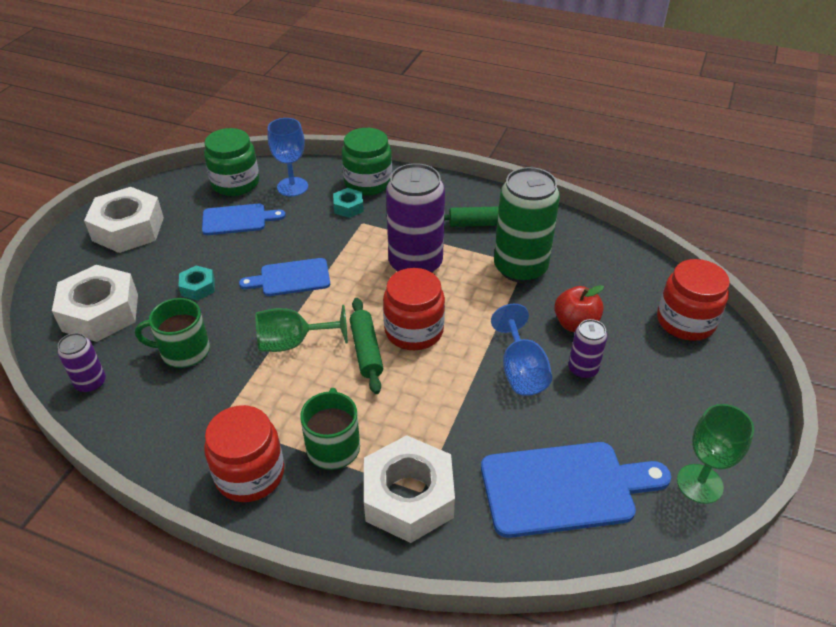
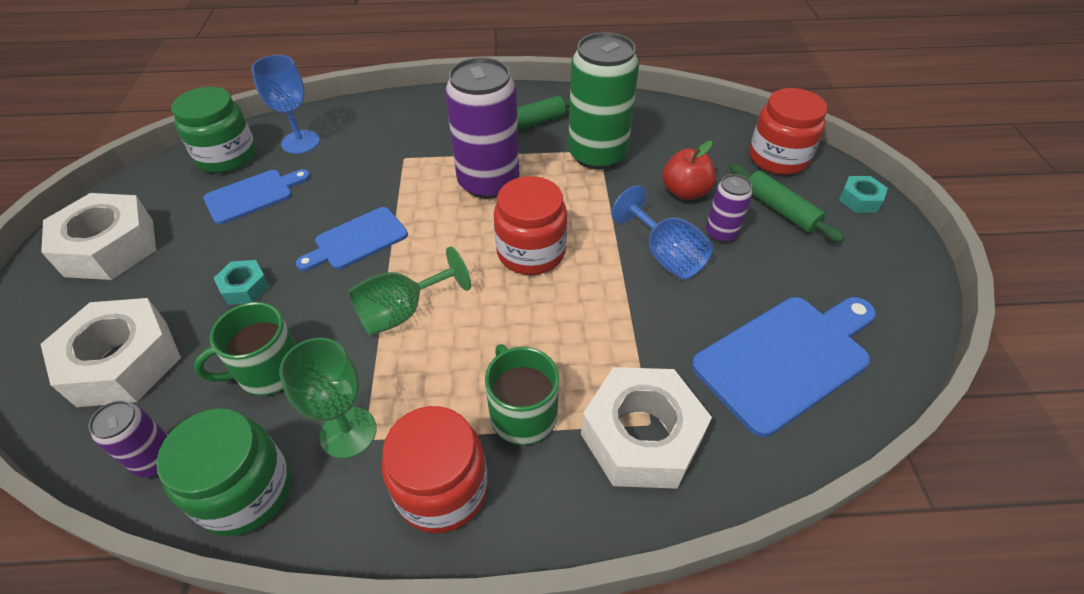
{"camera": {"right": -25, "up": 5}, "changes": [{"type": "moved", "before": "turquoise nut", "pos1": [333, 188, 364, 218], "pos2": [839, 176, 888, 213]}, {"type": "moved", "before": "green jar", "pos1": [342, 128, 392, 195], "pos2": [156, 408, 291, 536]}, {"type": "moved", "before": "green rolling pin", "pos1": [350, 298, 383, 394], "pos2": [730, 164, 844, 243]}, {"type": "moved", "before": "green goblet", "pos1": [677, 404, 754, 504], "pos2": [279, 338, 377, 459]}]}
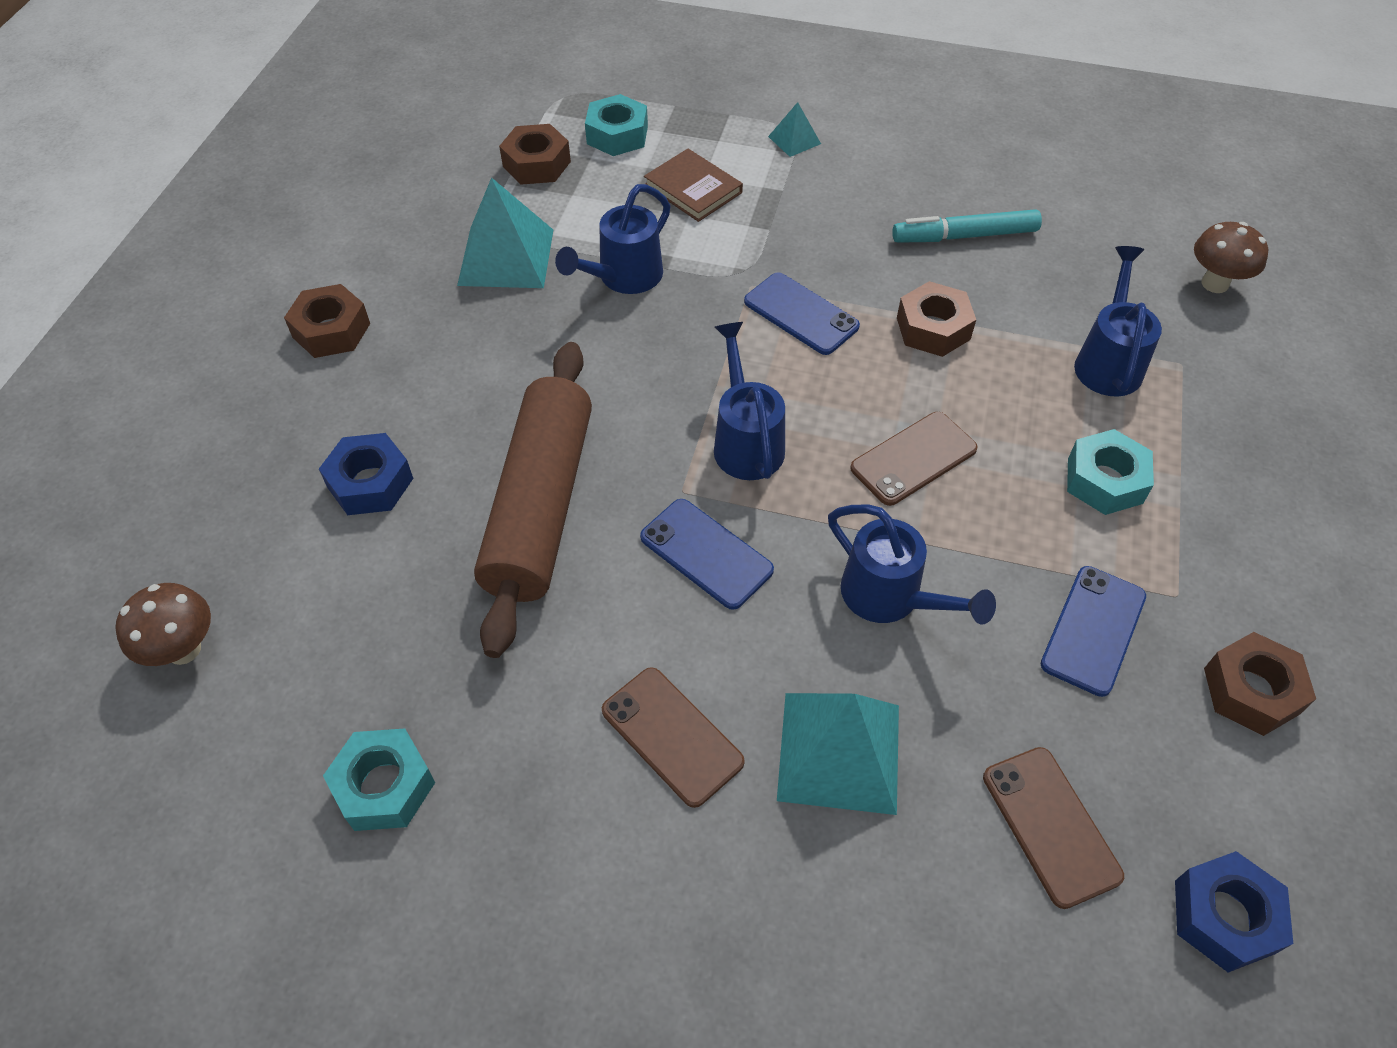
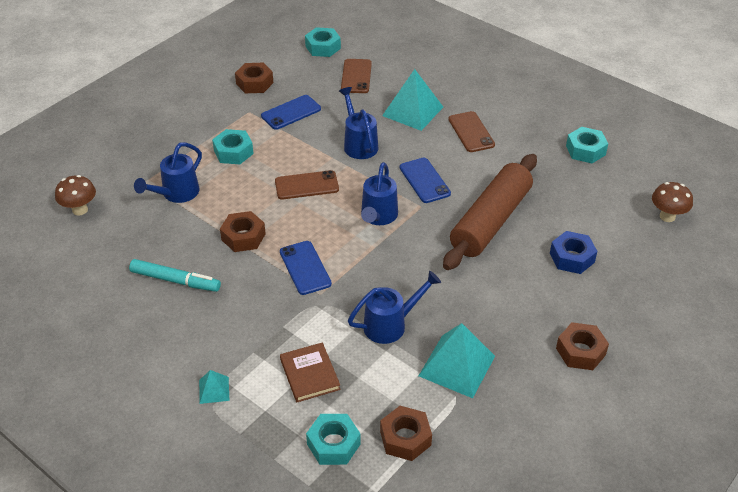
{"camera": {"right": -155, "up": -10}, "changes": [{"type": "recoloured", "before": "blue nut", "after": "turquoise nut", "pos1": [1175, 851, 1293, 973], "pos2": [305, 27, 341, 57]}]}
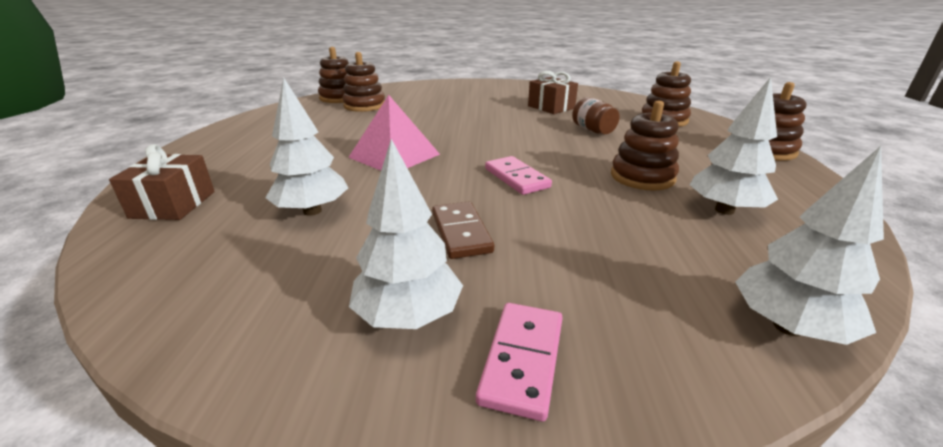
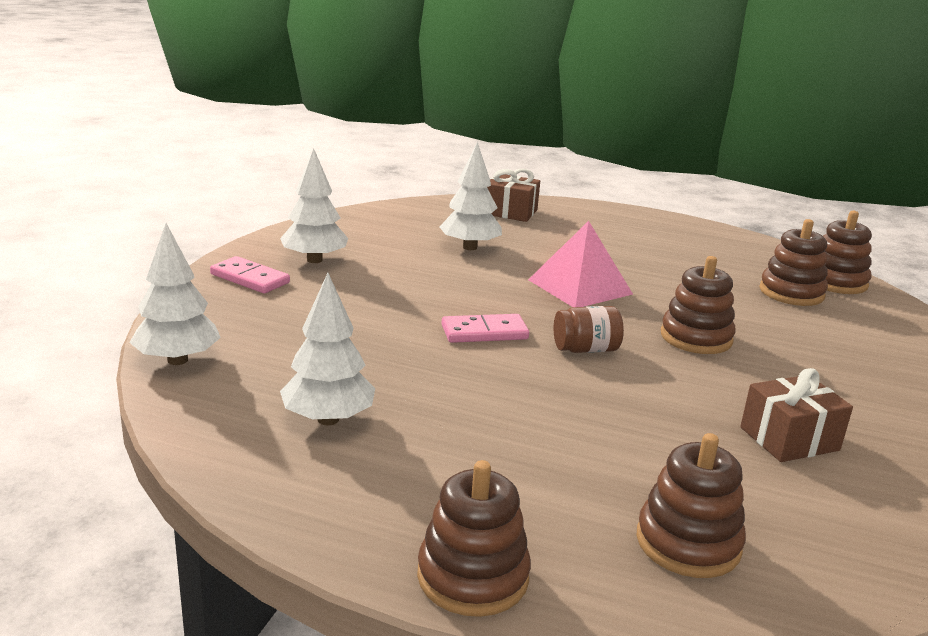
{"camera": {"right": 105, "up": -5}, "changes": [{"type": "removed", "before": "brown domino", "pos1": [432, 202, 494, 259]}, {"type": "moved", "before": "brown jar", "pos1": [572, 97, 620, 134], "pos2": [554, 306, 624, 353]}, {"type": "moved", "before": "brown stacking toy", "pos1": [611, 101, 679, 190], "pos2": [661, 256, 736, 354]}]}
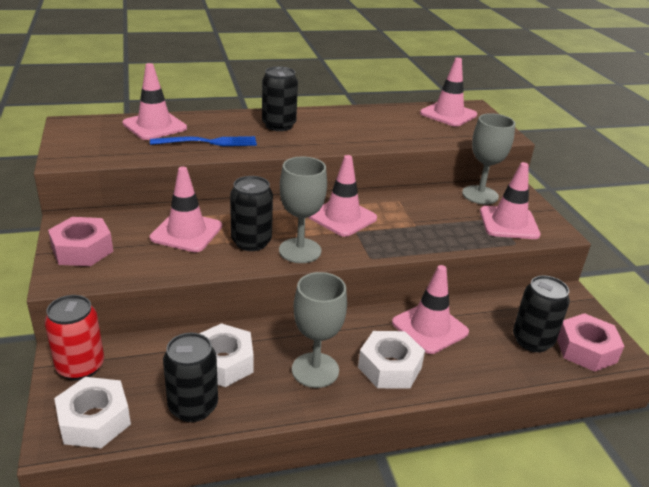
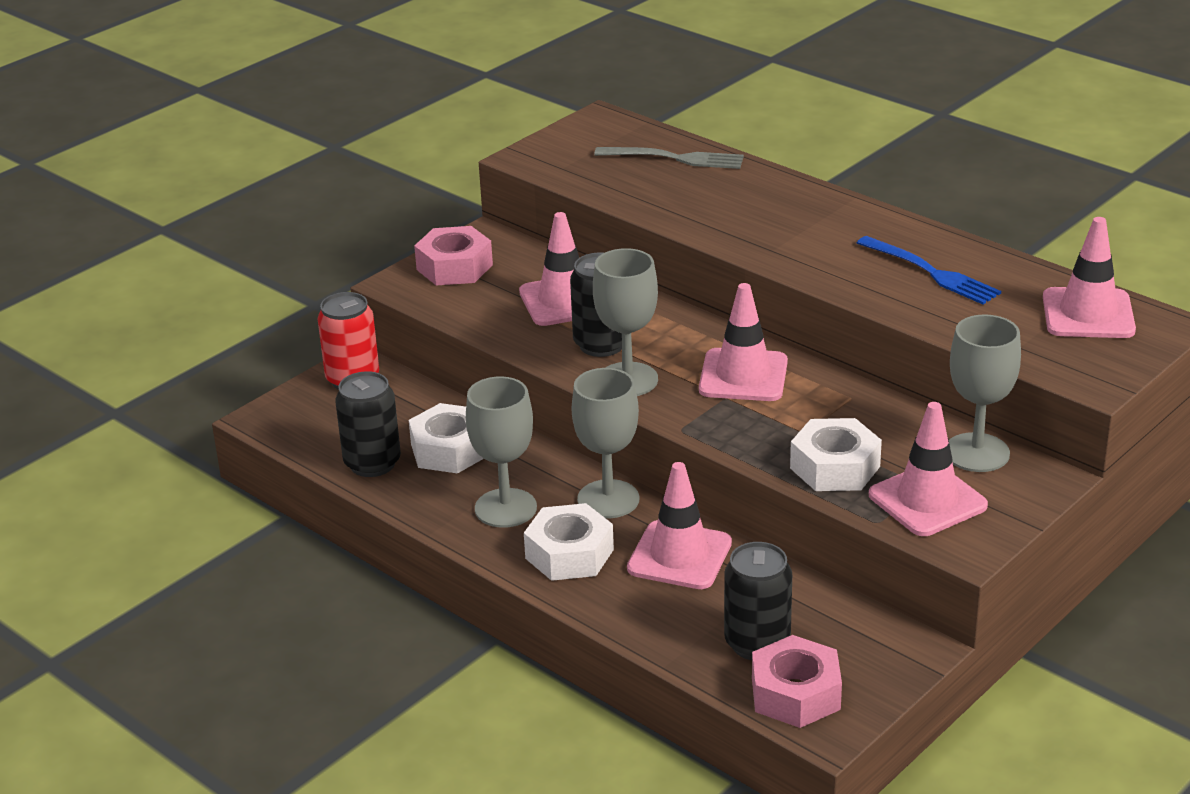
{"camera": {"right": 60, "up": 0}, "changes": [{"type": "moved", "before": "white nut", "pos1": [54, 377, 131, 448], "pos2": [790, 418, 882, 491]}, {"type": "replaced", "before": "pink traffic cone", "after": "grey fork", "pos1": [122, 63, 187, 140], "pos2": [594, 147, 744, 169]}, {"type": "moved", "before": "blue fork", "pos1": [150, 136, 257, 146], "pos2": [857, 236, 1001, 305]}, {"type": "removed", "before": "black can", "pos1": [262, 66, 298, 131]}, {"type": "added", "after": "grey goblet", "pos2": [572, 368, 639, 519]}]}
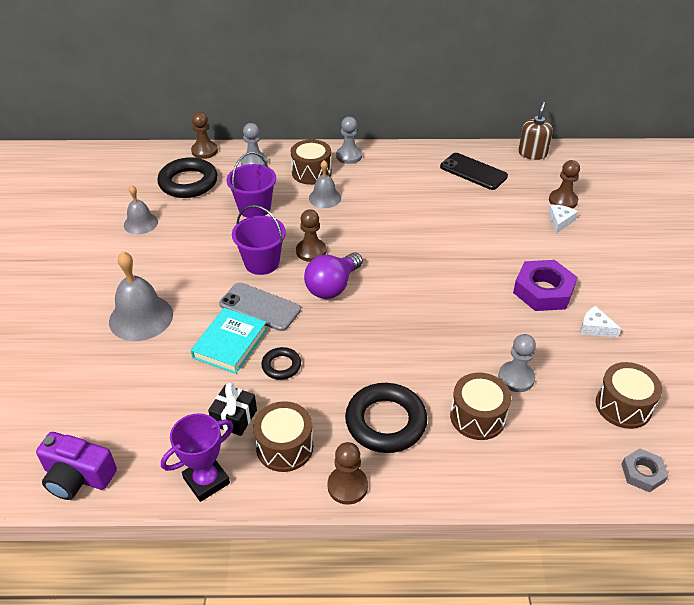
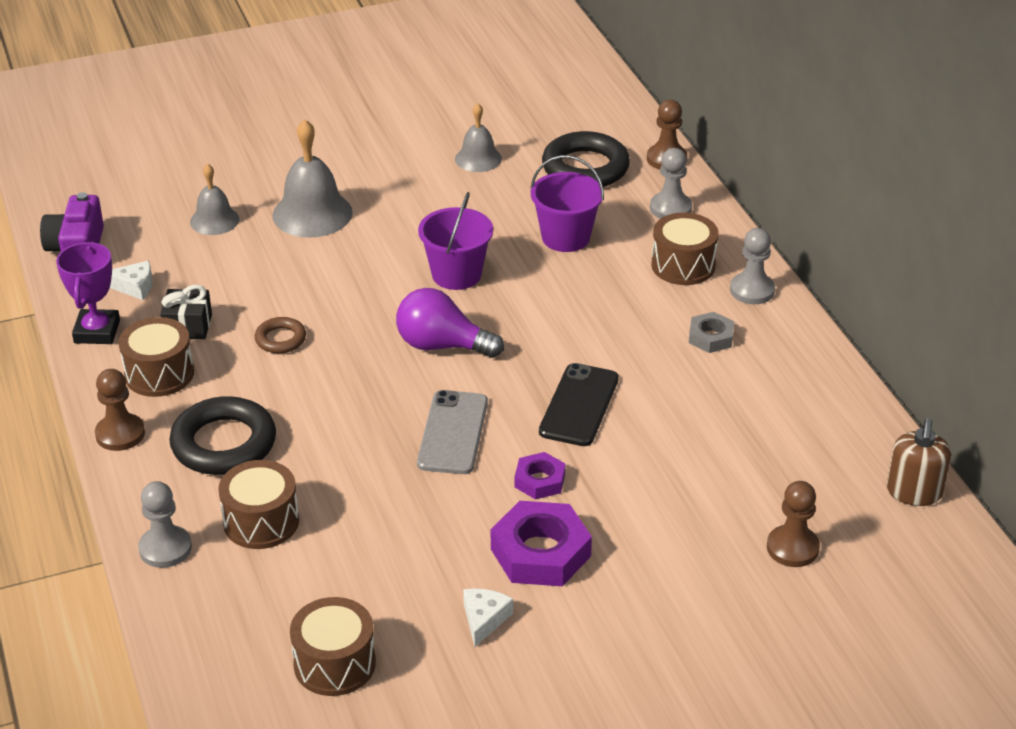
{"camera": {"right": 70, "up": -5}, "changes": [{"type": "turned", "before": "purple trophy", "pos1": [161, 413, 234, 502], "pos2": [56, 242, 120, 344], "turn": 60}, {"type": "removed", "before": "turquoise book", "pos1": [191, 308, 267, 374]}, {"type": "moved", "before": "grey phone", "pos1": [219, 282, 301, 331], "pos2": [417, 390, 488, 474]}, {"type": "recoloured", "before": "black ring", "after": "brown ring", "pos1": [261, 347, 301, 380], "pos2": [255, 317, 306, 353]}, {"type": "removed", "before": "brown pawn", "pos1": [296, 209, 326, 262]}, {"type": "moved", "before": "grey bell", "pos1": [309, 160, 341, 208], "pos2": [190, 163, 239, 235]}, {"type": "moved", "before": "black phone", "pos1": [440, 153, 508, 190], "pos2": [539, 363, 619, 446]}, {"type": "moved", "before": "grey pawn", "pos1": [498, 334, 536, 392], "pos2": [138, 481, 192, 568]}, {"type": "turned", "before": "brown soap dispenser", "pos1": [518, 102, 553, 160], "pos2": [887, 418, 951, 506], "turn": 105}, {"type": "moved", "before": "white cheese", "pos1": [548, 205, 578, 233], "pos2": [110, 261, 152, 300]}, {"type": "moved", "before": "grey nut", "pos1": [621, 449, 668, 492], "pos2": [689, 312, 734, 353]}, {"type": "added", "after": "purple nut", "pos2": [515, 452, 565, 500]}]}
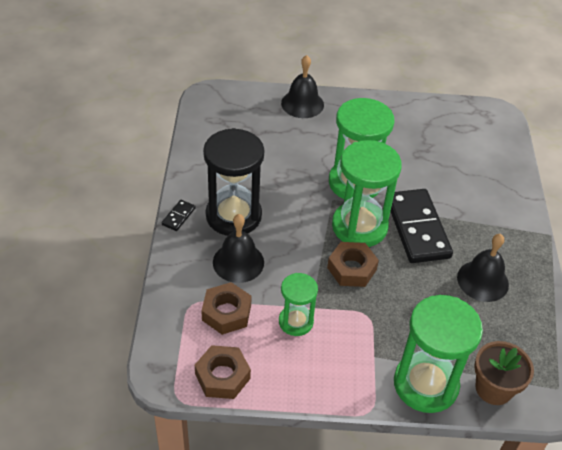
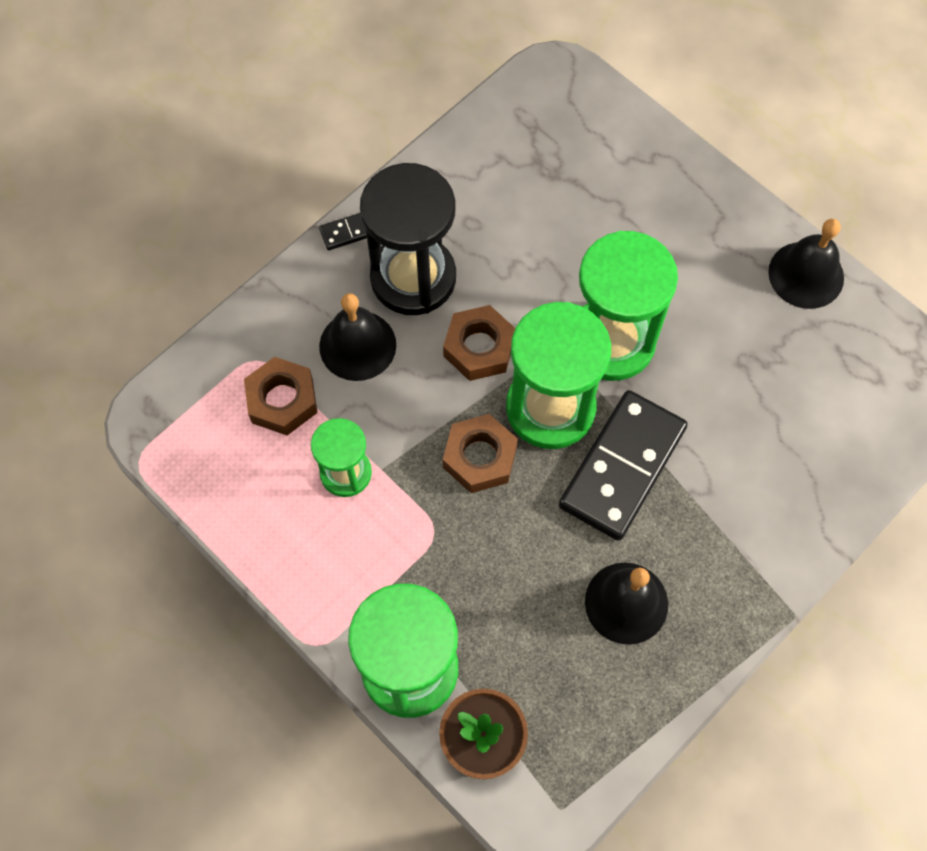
{"camera": {"right": 45, "up": 20}, "changes": [{"type": "moved", "before": "brown nut", "pos1": [195, 345, 251, 399], "pos2": [443, 305, 515, 381]}, {"type": "moved", "before": "black bell", "pos1": [281, 55, 324, 118], "pos2": [768, 219, 844, 309]}]}
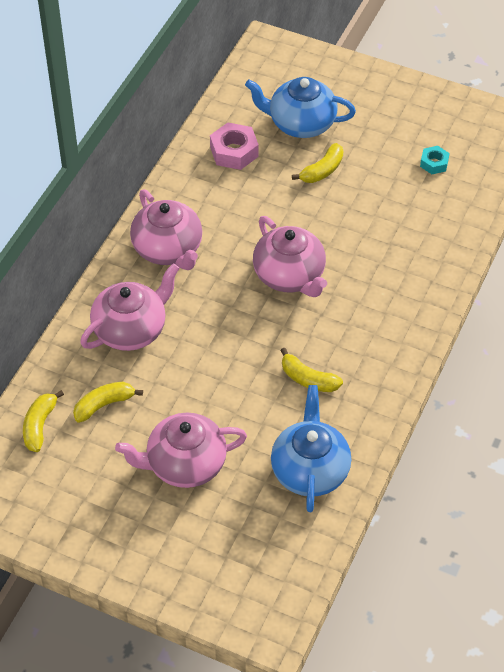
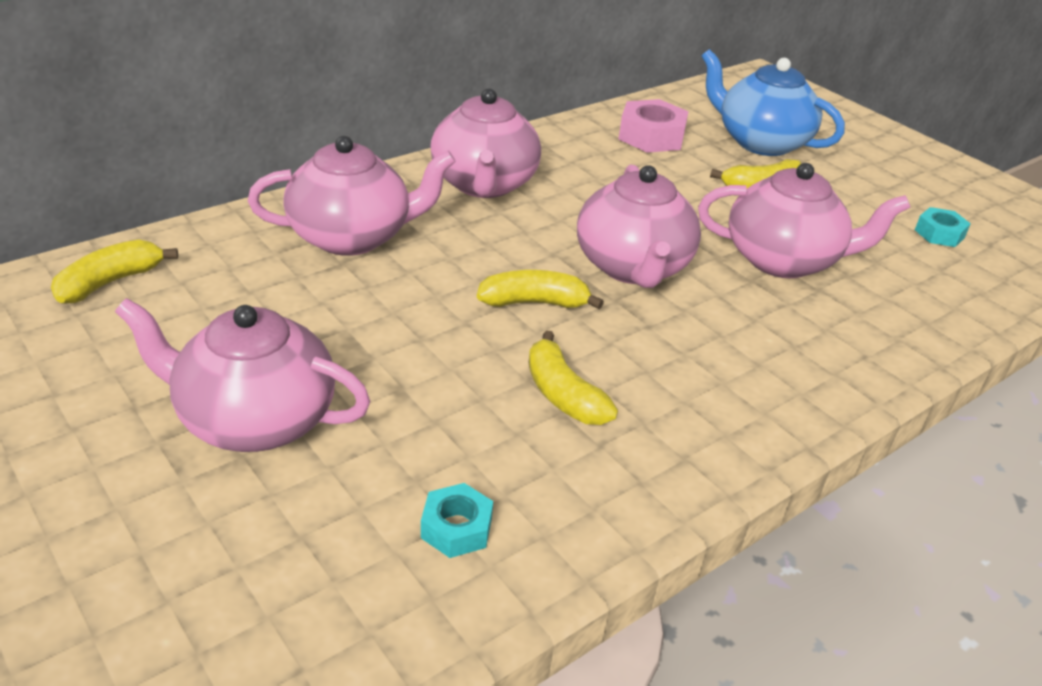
{"camera": {"right": 25, "up": -15}, "changes": [{"type": "moved", "before": "yellow banana", "pos1": [73, 382, 143, 423], "pos2": [477, 270, 604, 309]}, {"type": "replaced", "before": "blue teapot", "after": "turquoise nut", "pos1": [271, 385, 351, 512], "pos2": [421, 483, 493, 558]}, {"type": "added", "after": "pink teapot", "pos2": [698, 163, 911, 278]}]}
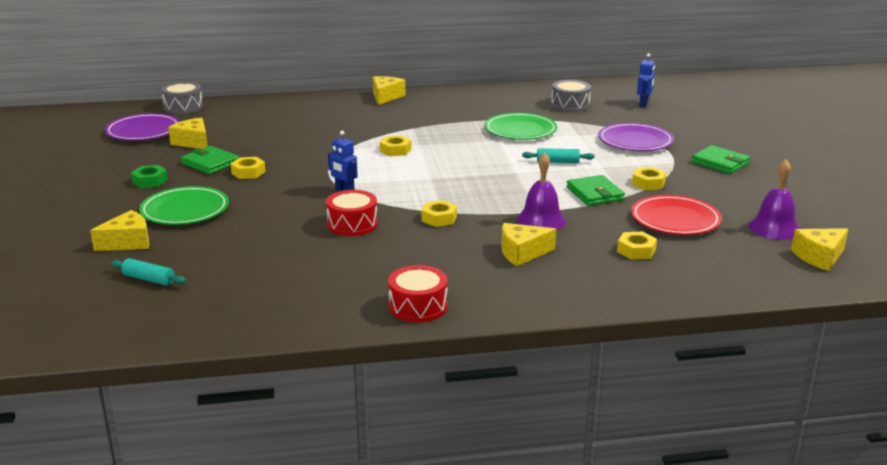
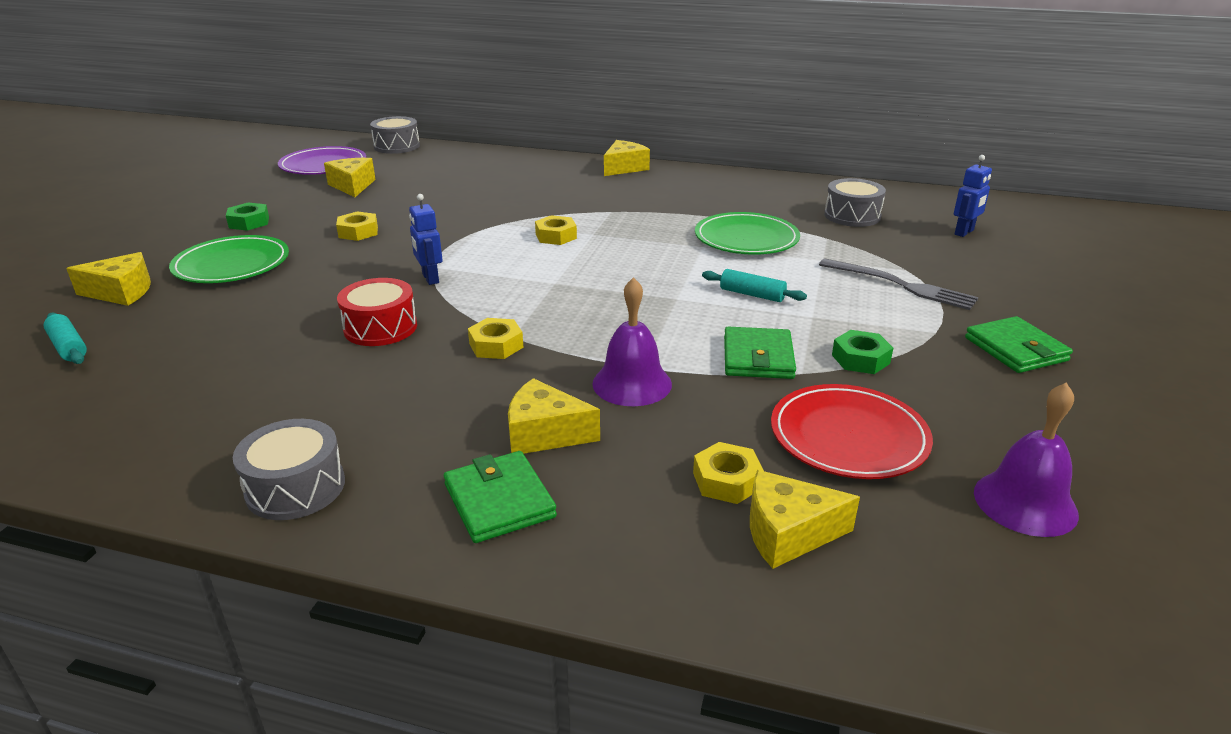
{"camera": {"right": 25, "up": 5}, "changes": [{"type": "moved", "before": "green wallet", "pos1": [181, 146, 239, 174], "pos2": [444, 451, 557, 543]}, {"type": "recoloured", "before": "red drum", "after": "grey drum", "pos1": [388, 265, 448, 323], "pos2": [233, 419, 345, 520]}, {"type": "replaced", "before": "purple plate", "after": "grey fork", "pos1": [598, 123, 674, 151], "pos2": [819, 258, 979, 310]}, {"type": "recoloured", "before": "yellow nut", "after": "green nut", "pos1": [632, 167, 666, 190], "pos2": [832, 330, 893, 374]}, {"type": "moved", "before": "yellow cheese", "pos1": [791, 228, 848, 271], "pos2": [750, 470, 860, 569]}]}
